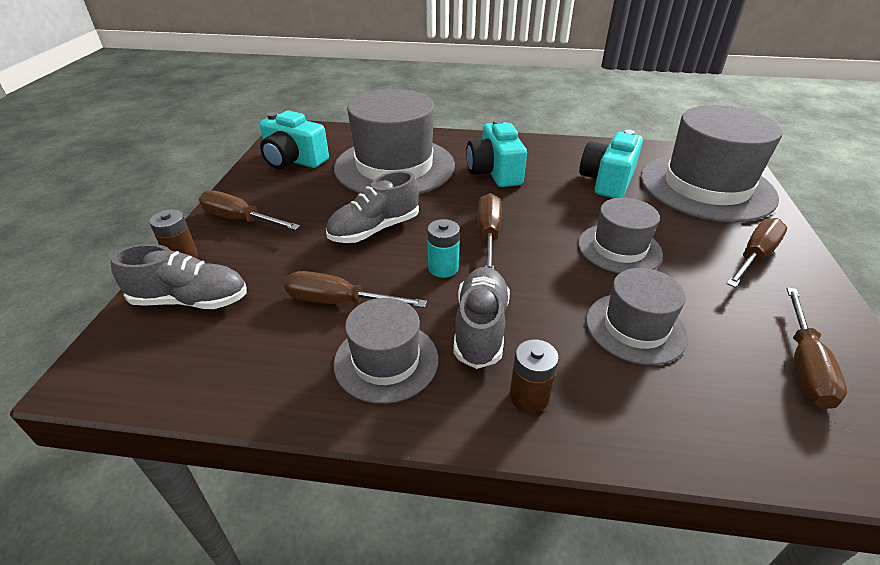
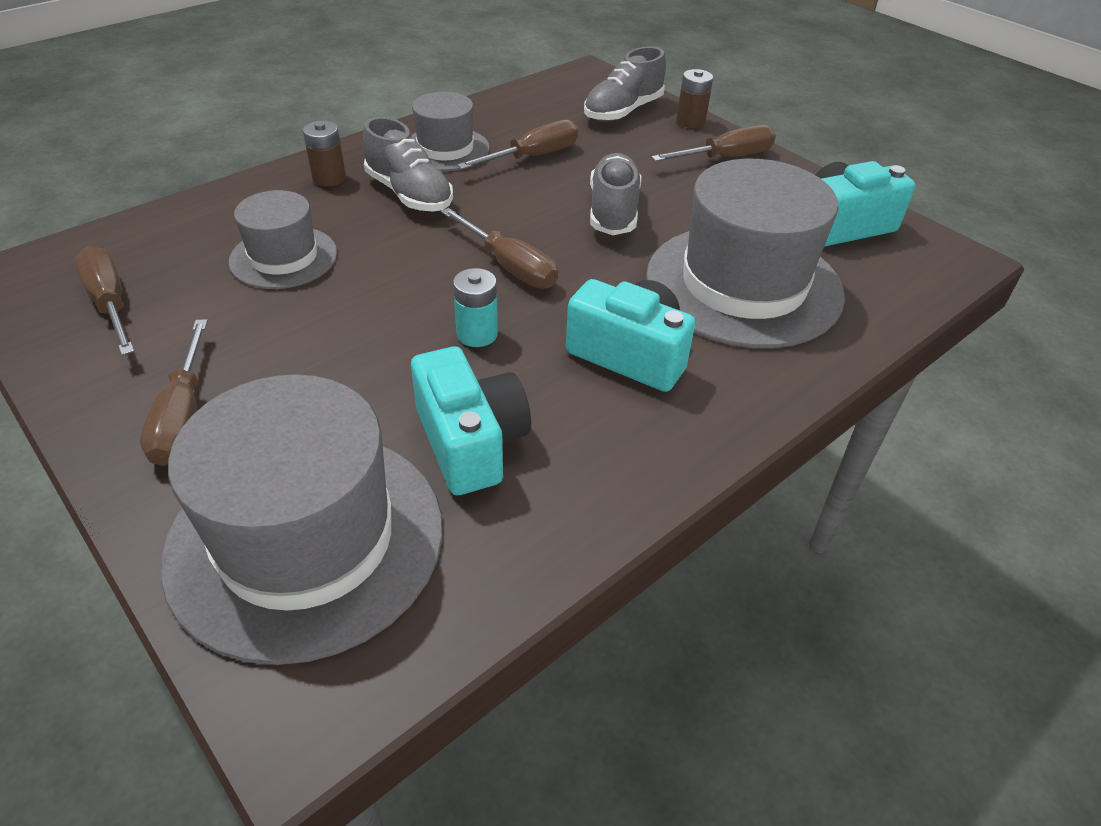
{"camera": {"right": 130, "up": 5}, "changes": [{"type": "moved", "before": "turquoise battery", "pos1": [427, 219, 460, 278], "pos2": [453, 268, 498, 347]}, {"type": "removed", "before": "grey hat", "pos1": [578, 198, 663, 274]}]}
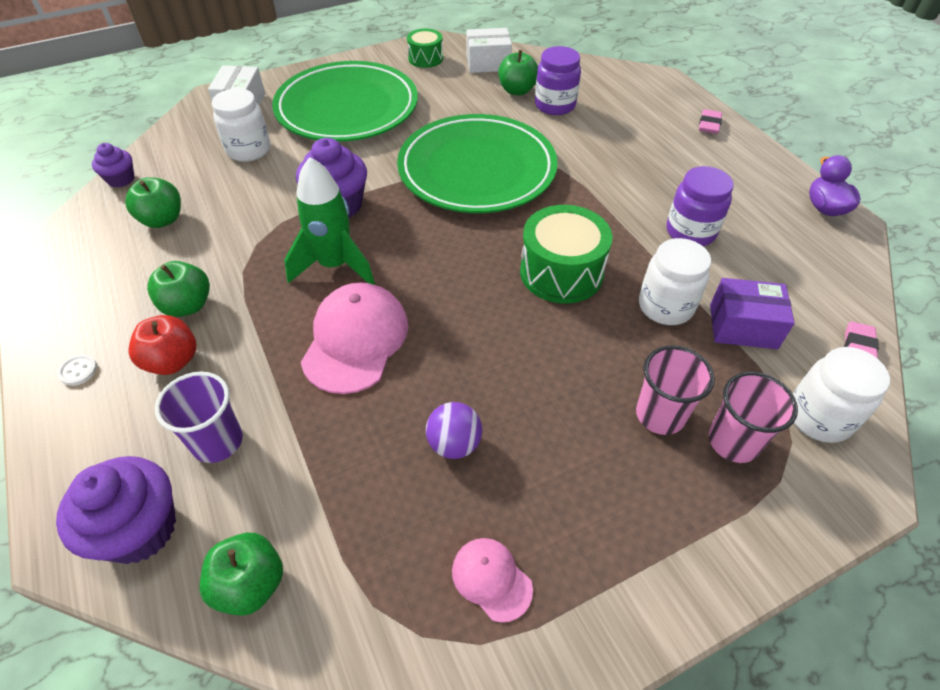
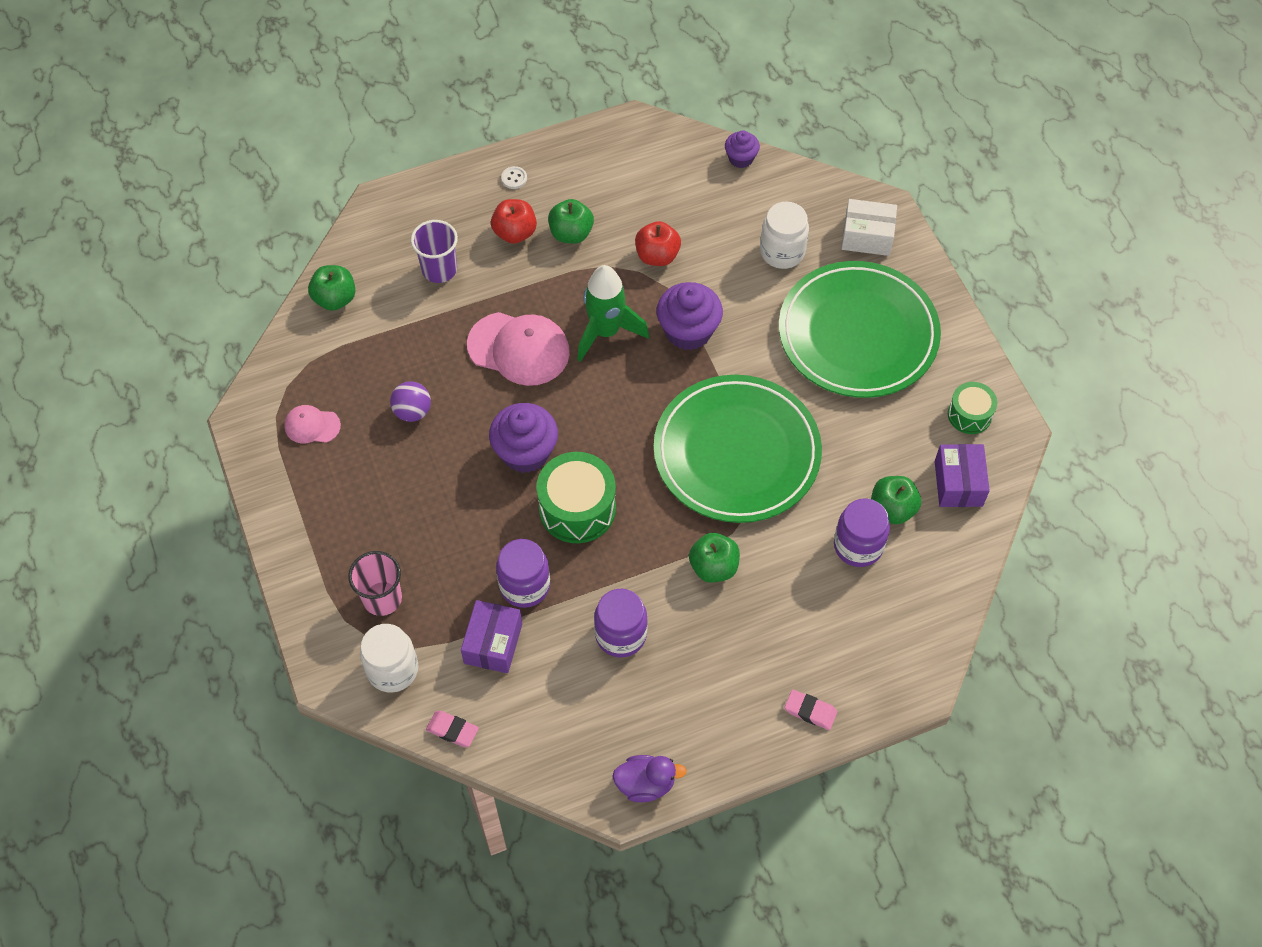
{"camera": {"right": 95, "up": 10}, "changes": [{"type": "moved", "before": "purple cupcake", "pos1": [56, 456, 176, 564], "pos2": [489, 403, 558, 473]}, {"type": "moved", "before": "green apple", "pos1": [125, 177, 181, 228], "pos2": [689, 533, 740, 583]}, {"type": "turned", "before": "pink cap", "pos1": [452, 538, 533, 622], "pos2": [284, 405, 341, 443], "turn": -135}, {"type": "recoloured", "before": "white box", "after": "purple box", "pos1": [466, 28, 512, 73], "pos2": [935, 444, 990, 507]}, {"type": "removed", "before": "pink cup", "pos1": [636, 345, 715, 435]}, {"type": "recoloured", "before": "white jar", "after": "purple jar", "pos1": [639, 238, 711, 325], "pos2": [496, 539, 550, 608]}, {"type": "added", "after": "red apple", "pos2": [635, 221, 681, 266]}]}
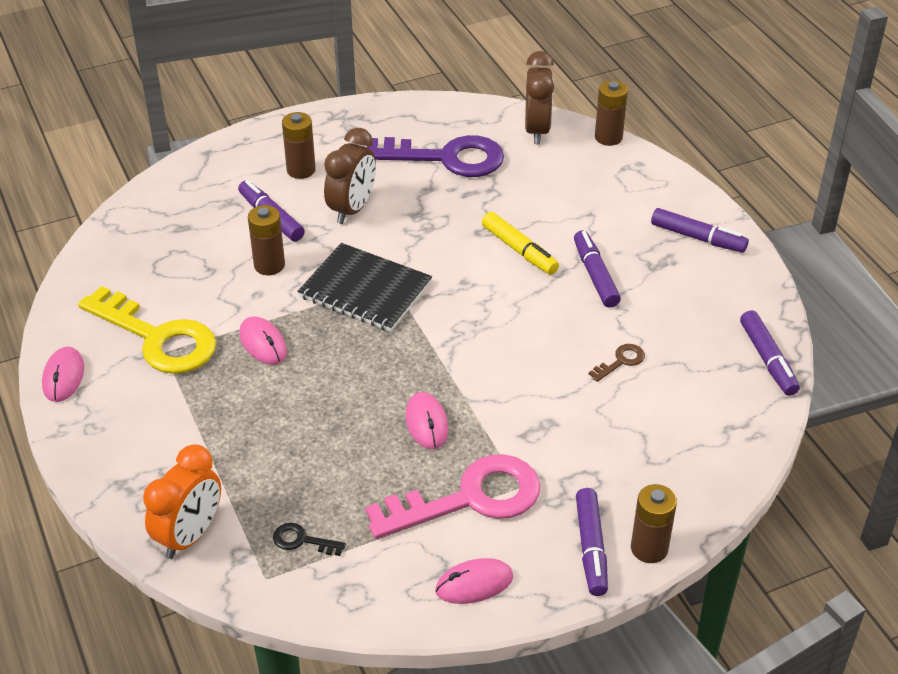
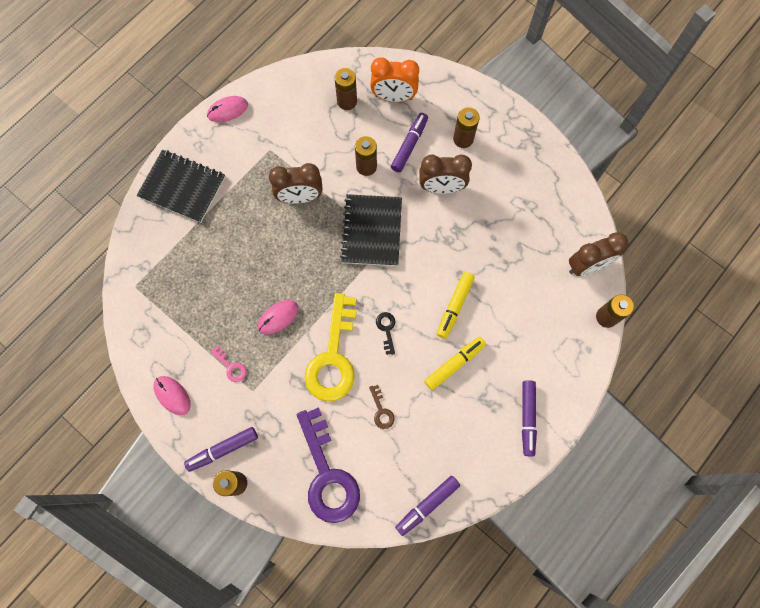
{"camera": {"right": 65, "up": 30}, "changes": [{"type": "moved", "before": "yellow key", "pos1": [78, 286, 216, 374], "pos2": [305, 293, 357, 401]}, {"type": "moved", "before": "orange clock", "pos1": [143, 444, 221, 559], "pos2": [370, 57, 419, 102]}, {"type": "replaced", "before": "pink mouse", "after": "brown clock", "pos1": [239, 317, 287, 365], "pos2": [269, 163, 323, 204]}, {"type": "moved", "before": "black key", "pos1": [273, 523, 346, 556], "pos2": [376, 312, 395, 355]}, {"type": "resized", "before": "pink key", "pos1": [365, 454, 540, 539], "pos2": [210, 346, 247, 382], "scale": 0.4}, {"type": "moved", "before": "purple key", "pos1": [367, 135, 504, 177], "pos2": [297, 407, 360, 523]}, {"type": "recoloured", "before": "purple marker", "after": "yellow marker", "pos1": [574, 231, 621, 308], "pos2": [424, 337, 486, 390]}, {"type": "turned", "before": "brown key", "pos1": [589, 344, 645, 382], "pos2": [369, 385, 395, 429], "turn": 45}, {"type": "added", "after": "black notebook", "pos2": [136, 150, 225, 223]}, {"type": "added", "after": "brown battery", "pos2": [334, 68, 357, 110]}]}
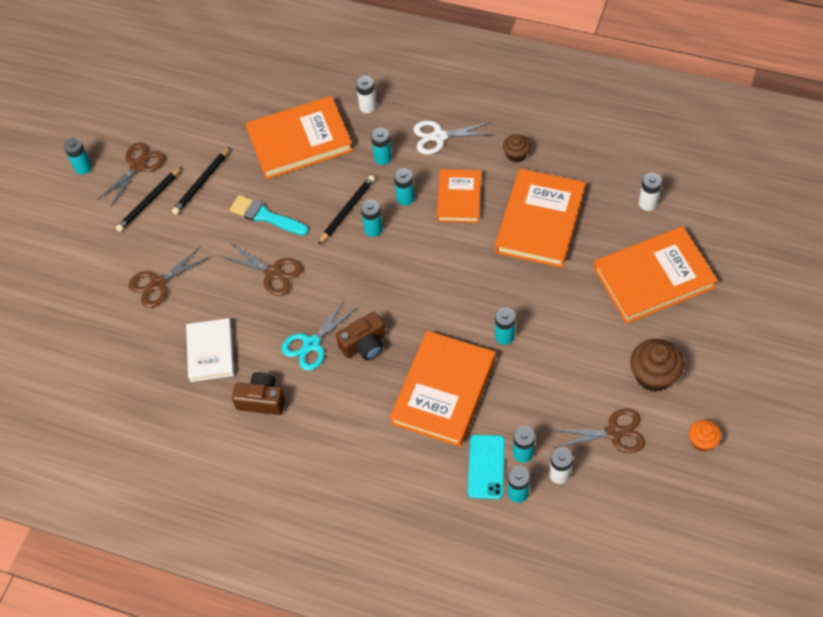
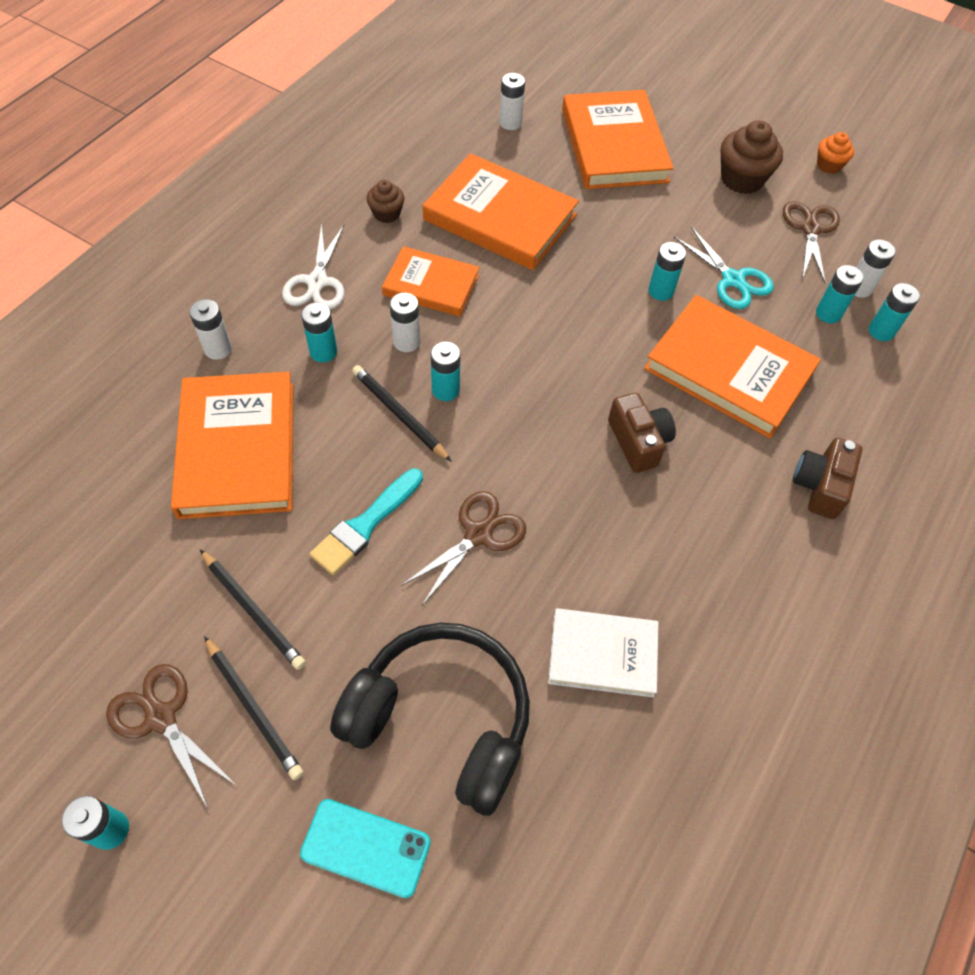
{"camera": {"right": -85, "up": 0}, "changes": [{"type": "replaced", "before": "brown scissors", "after": "black headphones", "pos1": [129, 246, 209, 308], "pos2": [330, 622, 530, 816]}, {"type": "moved", "before": "brown camera", "pos1": [232, 372, 285, 415], "pos2": [793, 438, 862, 519]}, {"type": "moved", "before": "turquoise scissors", "pos1": [282, 299, 358, 371], "pos2": [674, 227, 774, 309]}, {"type": "recoloured", "before": "turquoise battery", "after": "white battery", "pos1": [394, 168, 415, 206], "pos2": [390, 293, 420, 352]}, {"type": "moved", "before": "turquoise phone", "pos1": [468, 434, 505, 499], "pos2": [300, 799, 431, 898]}]}
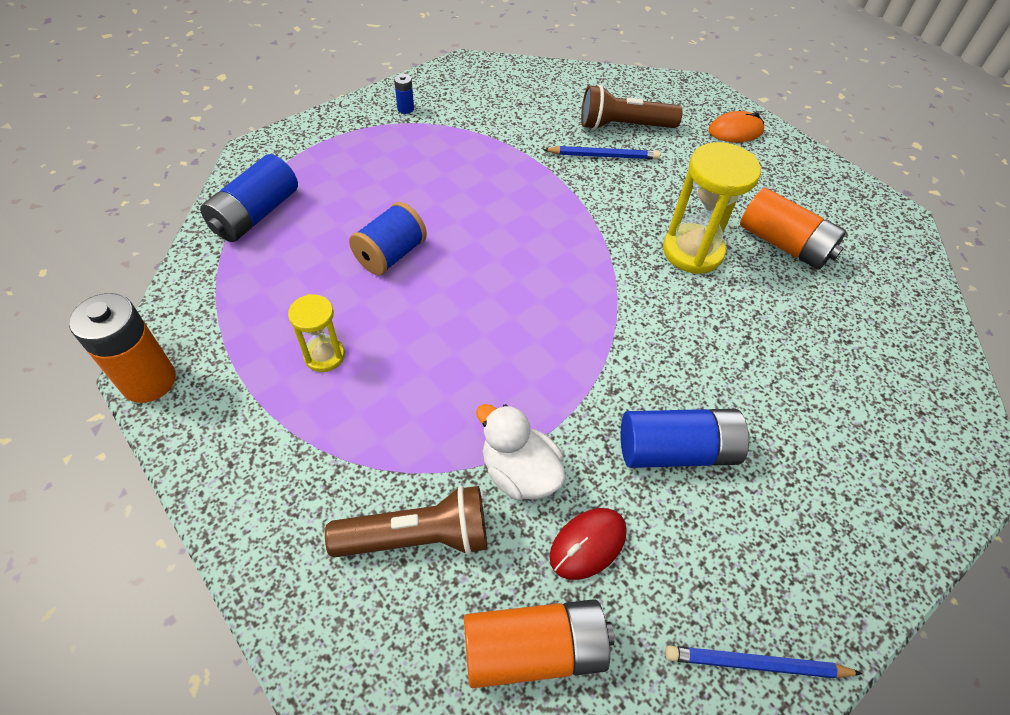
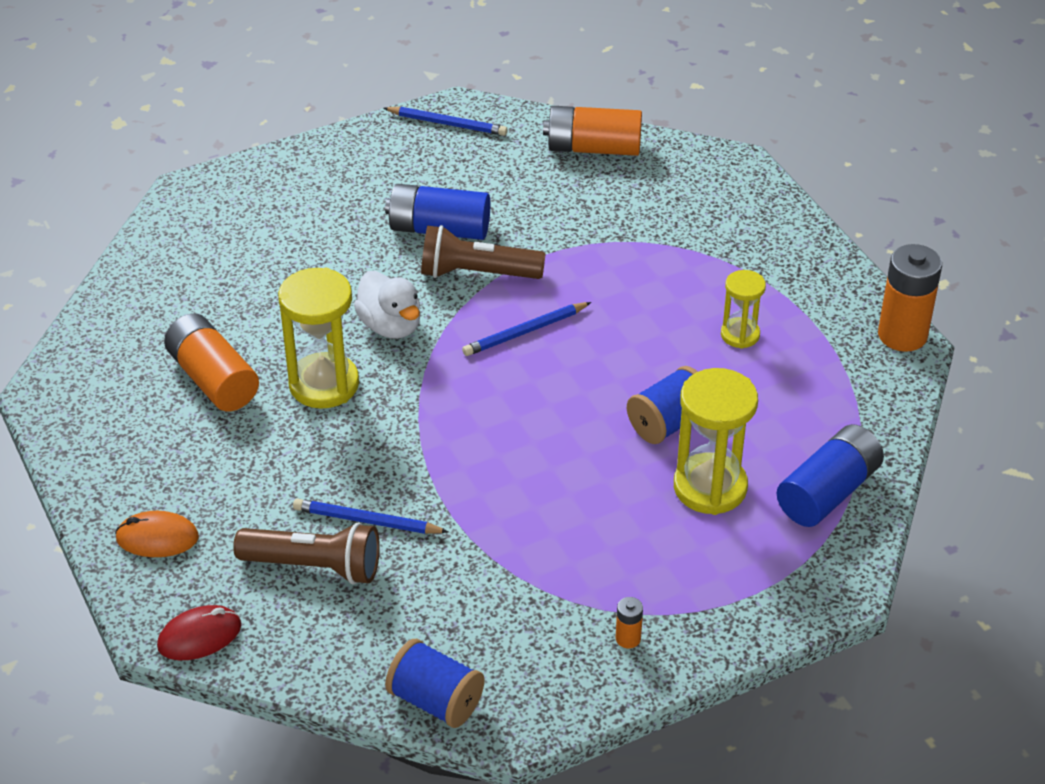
{"camera": {"right": -165, "up": -10}, "changes": [{"type": "moved", "before": "brown flashlight", "pos1": [325, 486, 487, 557], "pos2": [421, 225, 546, 279]}, {"type": "recoloured", "before": "blue battery", "after": "orange battery", "pos1": [394, 74, 414, 114], "pos2": [616, 597, 643, 648]}, {"type": "moved", "before": "white duck", "pos1": [476, 404, 566, 500], "pos2": [354, 271, 421, 339]}, {"type": "moved", "before": "red mouse", "pos1": [549, 508, 627, 580], "pos2": [157, 605, 241, 660]}, {"type": "added", "after": "blue spool", "pos2": [385, 639, 485, 728]}, {"type": "added", "after": "blue pencil", "pos2": [462, 302, 591, 356]}, {"type": "added", "after": "yellow hourglass", "pos2": [674, 368, 758, 515]}]}
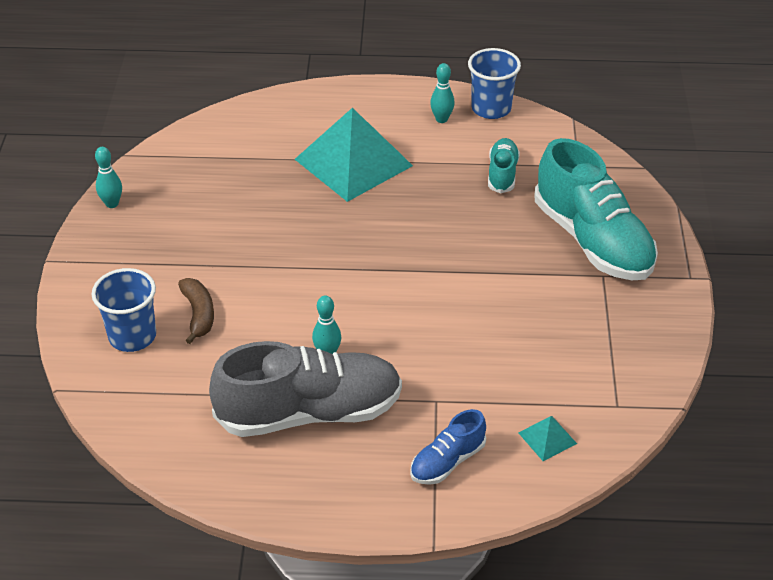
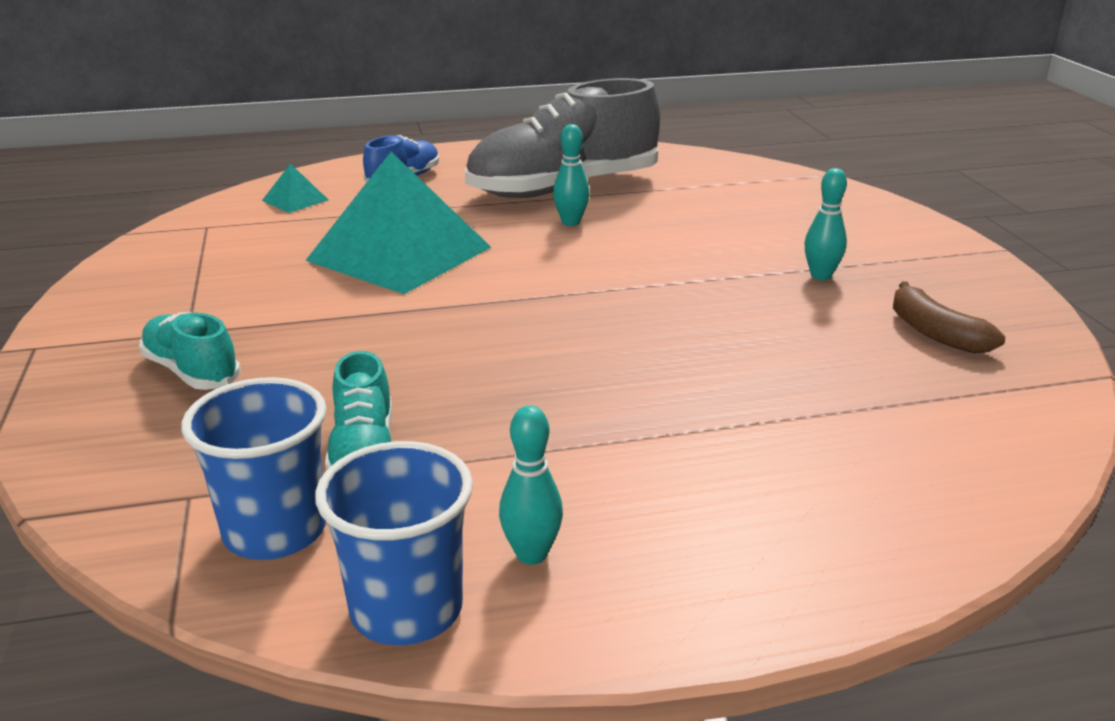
{"camera": {"right": 165, "up": -15}, "changes": [{"type": "moved", "before": "blue cup", "pos1": [91, 268, 156, 352], "pos2": [181, 377, 327, 560]}, {"type": "moved", "before": "turquoise bowling pin", "pos1": [95, 147, 122, 208], "pos2": [805, 168, 847, 280]}, {"type": "moved", "before": "brown banana", "pos1": [178, 278, 214, 344], "pos2": [893, 281, 1005, 353]}, {"type": "moved", "before": "turquoise pyramid", "pos1": [295, 108, 413, 202], "pos2": [305, 152, 491, 294]}, {"type": "resized", "before": "turquoise shoe", "pos1": [535, 138, 658, 280], "pos2": [139, 312, 241, 390], "scale": 0.48}]}
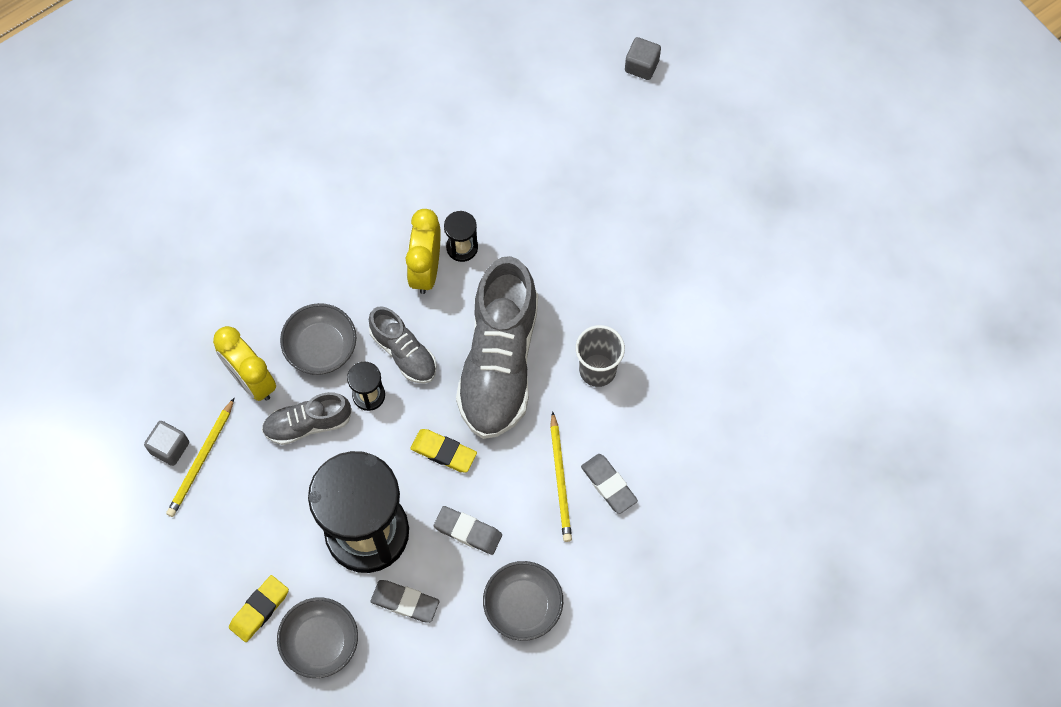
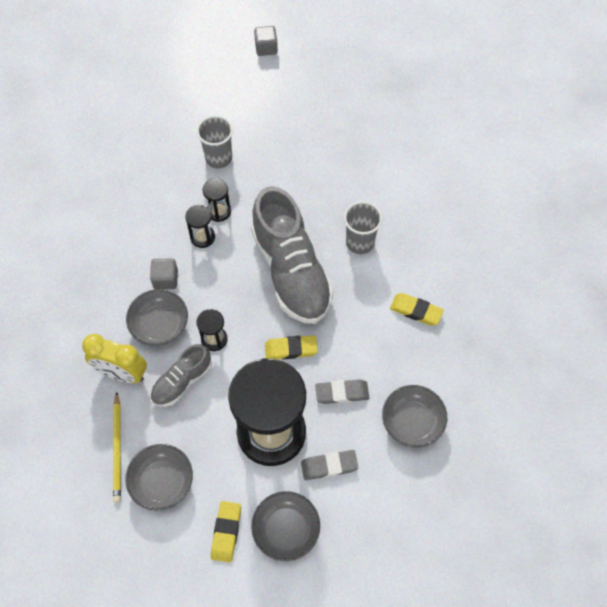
{"camera": {"right": -30, "up": -5}, "changes": [{"type": "moved", "before": "grey cube", "pos1": [144, 421, 189, 466], "pos2": [150, 259, 178, 289]}, {"type": "removed", "before": "grey shoe", "pos1": [369, 307, 437, 384]}, {"type": "replaced", "before": "yellow clock", "after": "black hourglass", "pos1": [406, 209, 441, 294], "pos2": [185, 205, 215, 248]}, {"type": "removed", "before": "yellow pencil", "pos1": [550, 411, 572, 542]}, {"type": "recoloured", "before": "grey eraser", "after": "yellow eraser", "pos1": [581, 454, 638, 514], "pos2": [390, 293, 444, 326]}, {"type": "added", "after": "grey bowl", "pos2": [125, 444, 193, 511]}, {"type": "added", "after": "grey cup", "pos2": [196, 115, 233, 168]}]}
